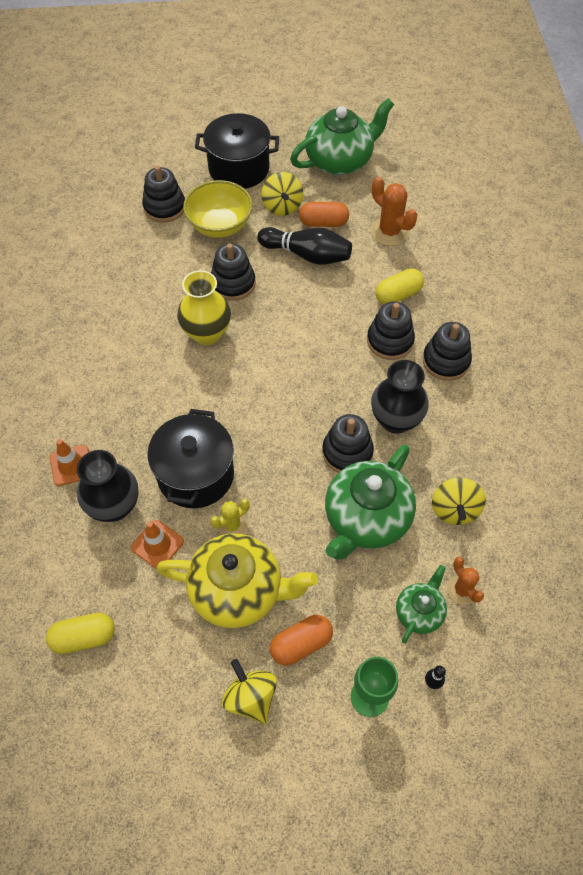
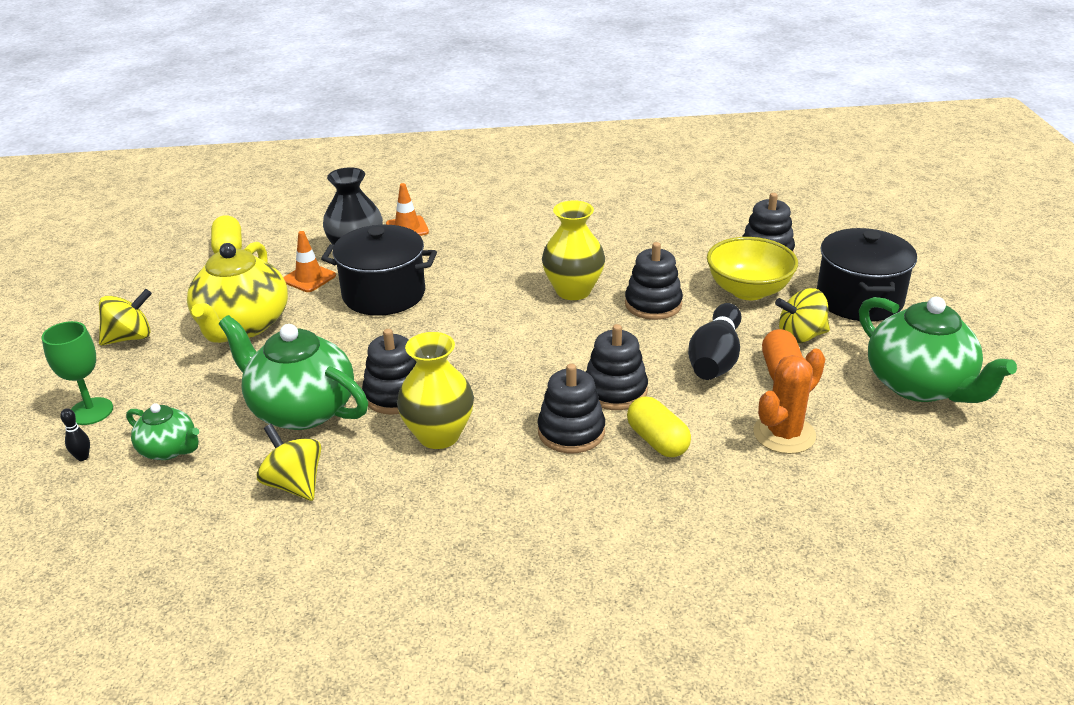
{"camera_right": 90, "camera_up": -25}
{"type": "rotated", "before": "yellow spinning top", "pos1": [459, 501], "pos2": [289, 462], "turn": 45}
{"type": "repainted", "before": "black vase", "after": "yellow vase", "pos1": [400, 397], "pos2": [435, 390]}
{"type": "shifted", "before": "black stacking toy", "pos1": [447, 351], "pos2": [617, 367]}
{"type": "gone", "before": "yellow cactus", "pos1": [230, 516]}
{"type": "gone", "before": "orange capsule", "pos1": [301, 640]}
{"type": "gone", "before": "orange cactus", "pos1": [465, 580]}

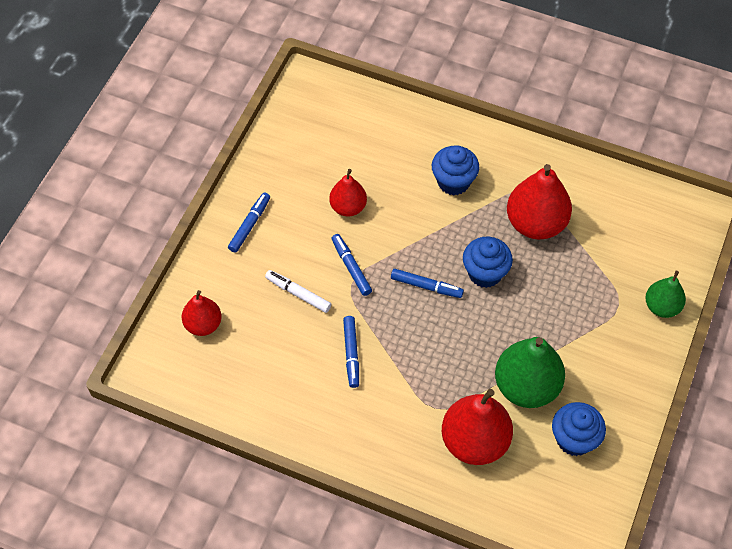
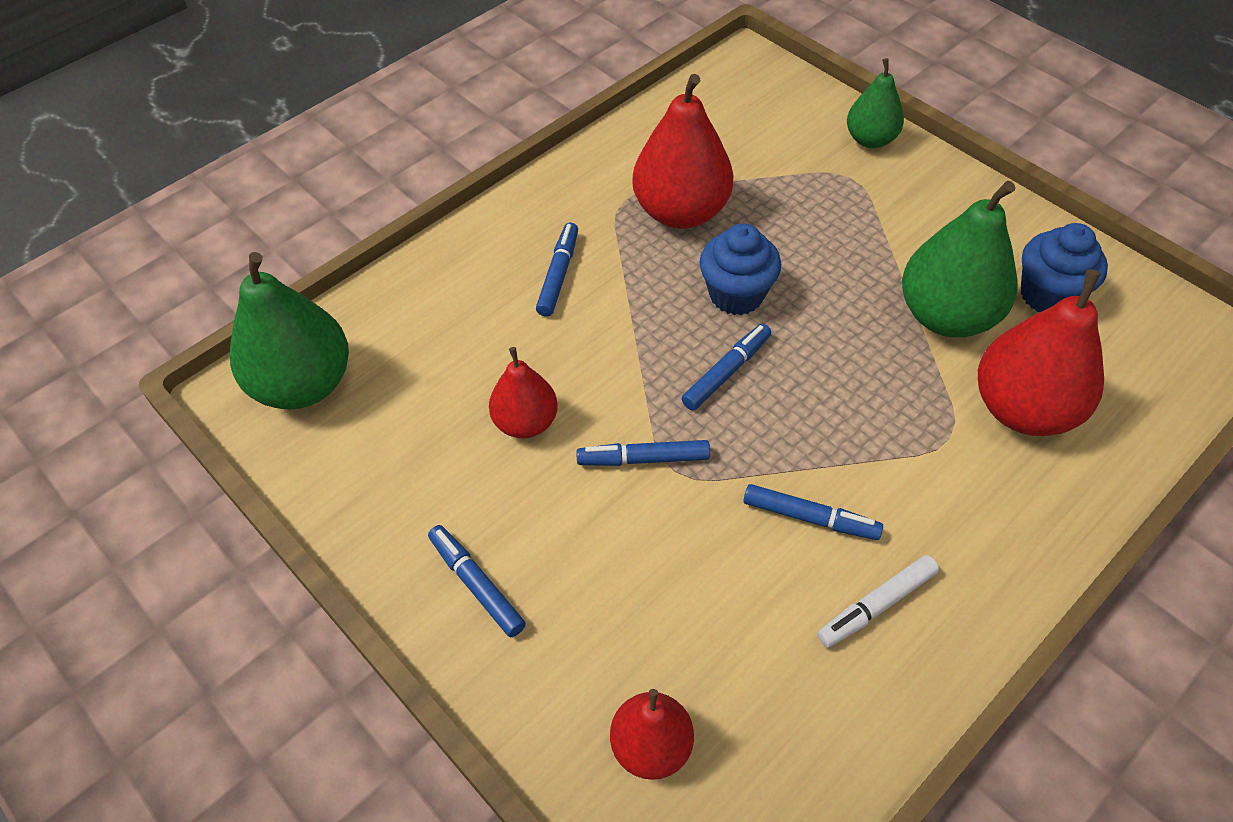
{"camera_right": -65, "camera_up": -5}
{"type": "new", "after": "green pear", "pos2": [289, 331]}
{"type": "swapped", "before": "blue cupcake", "after": "blue marker", "pos1": [455, 170], "pos2": [557, 269]}
{"type": "shifted", "before": "white marker", "pos1": [298, 291], "pos2": [878, 601]}

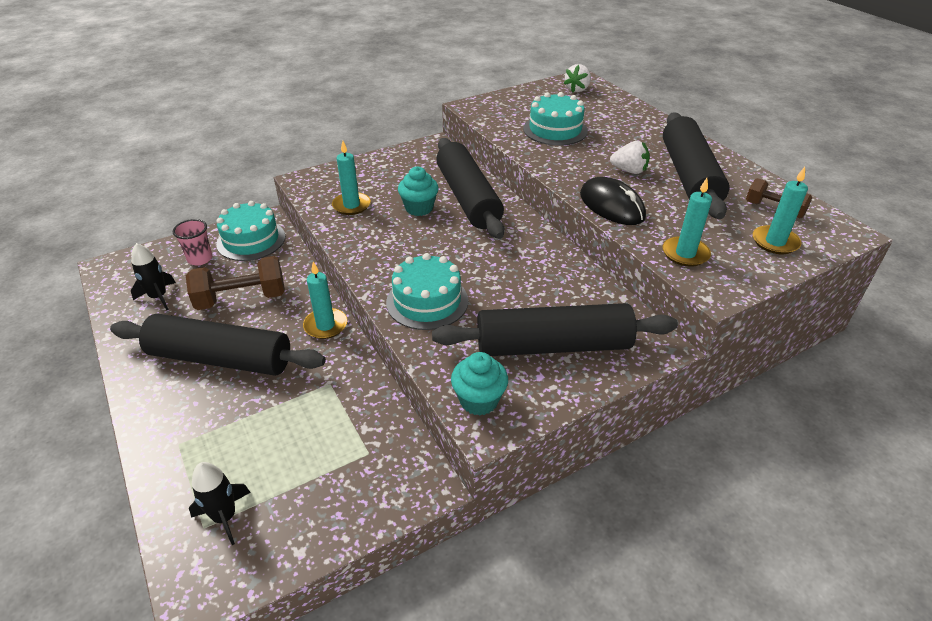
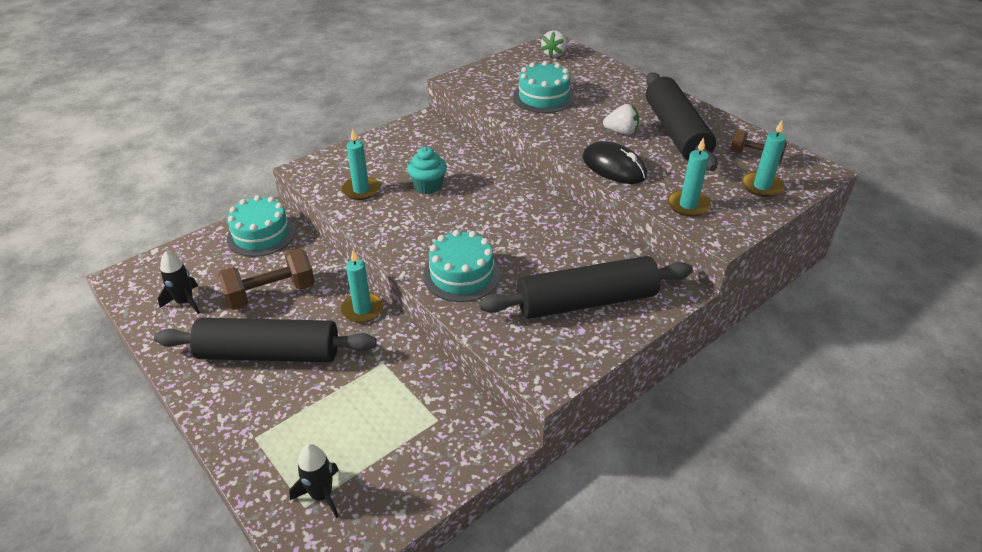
{"camera_right": -10, "camera_up": 0}
{"type": "gone", "before": "pink cup", "pos1": [193, 242]}
{"type": "gone", "before": "black rolling pin", "pos1": [470, 188]}
{"type": "gone", "before": "turquoise cupcake", "pos1": [479, 384]}

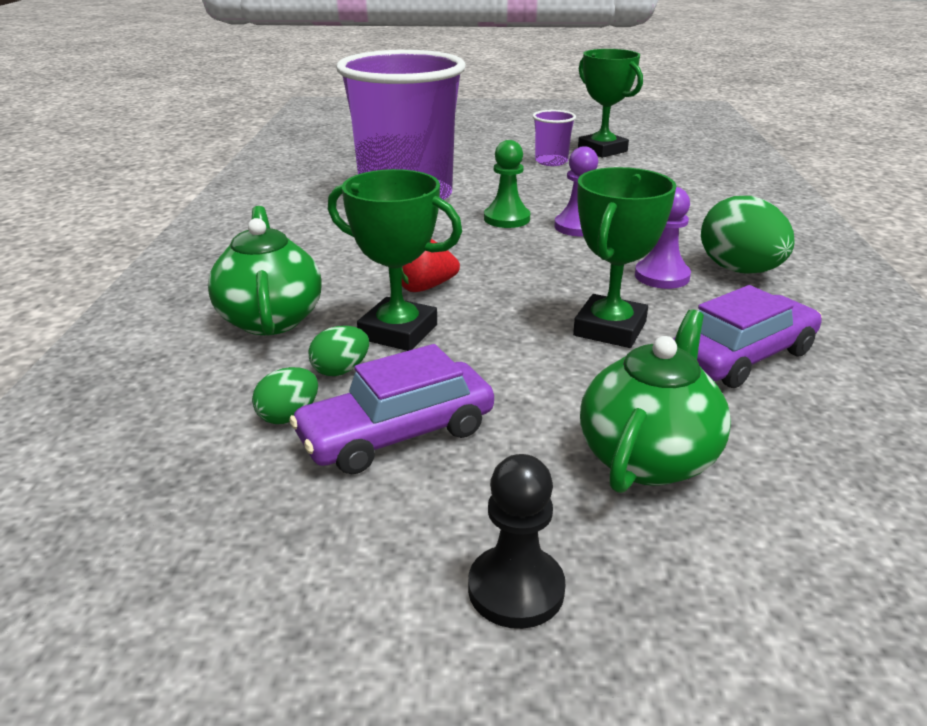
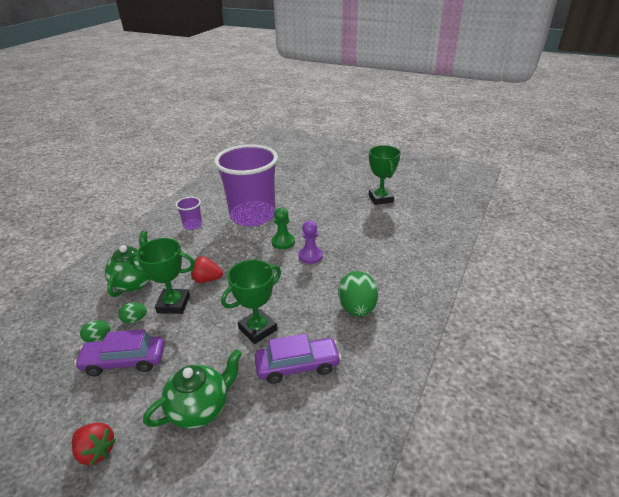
{"camera_right": 25, "camera_up": 5}
{"type": "swapped", "before": "black pawn", "after": "red strawberry", "pos1": [516, 541], "pos2": [94, 444]}
{"type": "rotated", "before": "green trophy", "pos1": [395, 260], "pos2": [162, 276], "turn": -45}
{"type": "shifted", "before": "purple cup", "pos1": [554, 138], "pos2": [189, 213]}
{"type": "gone", "before": "purple pawn", "pos1": [663, 238]}

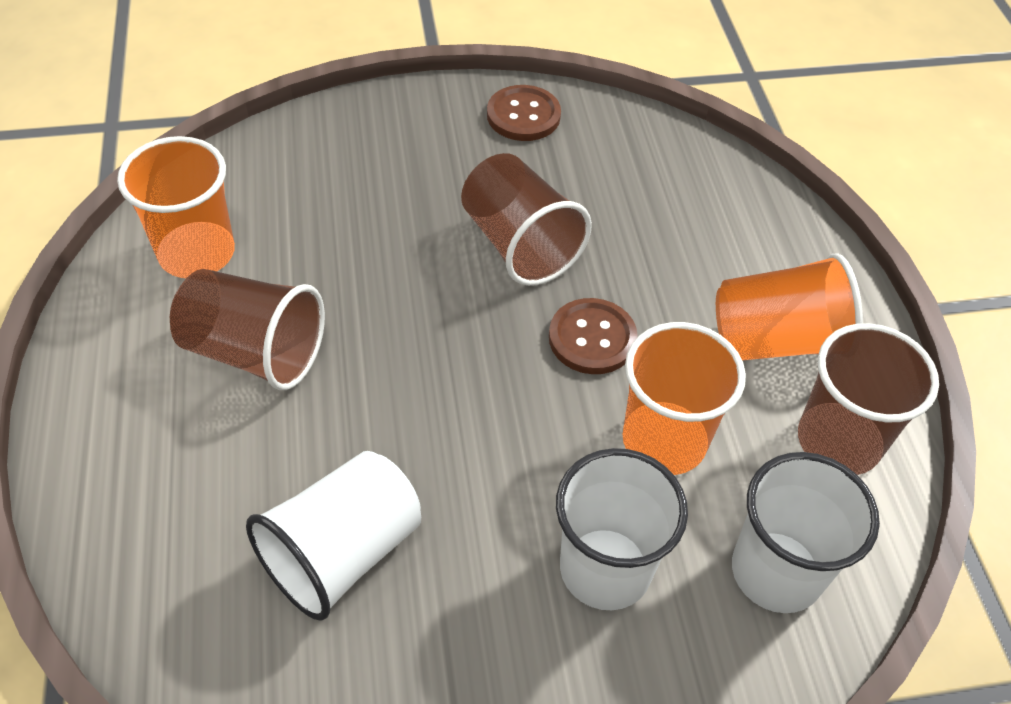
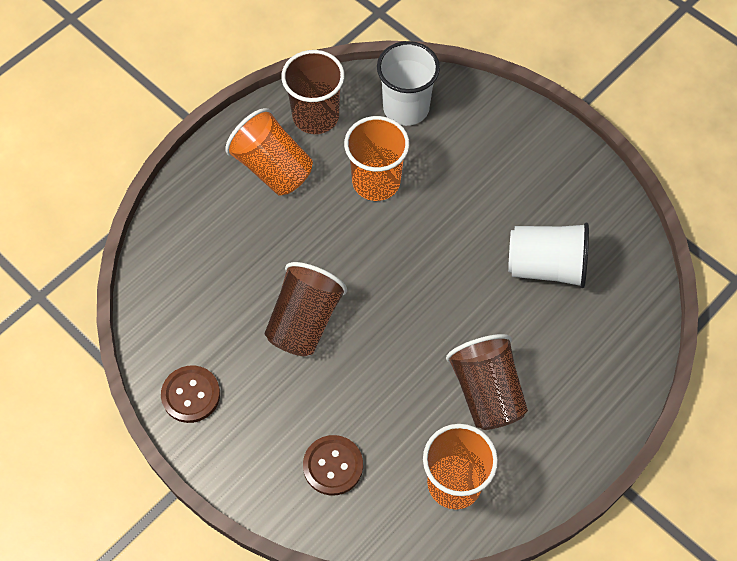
{"camera_right": -125, "camera_up": 10}
{"type": "shifted", "before": "brown button", "pos1": [593, 336], "pos2": [333, 465]}
{"type": "gone", "before": "white cup", "pos1": [622, 529]}

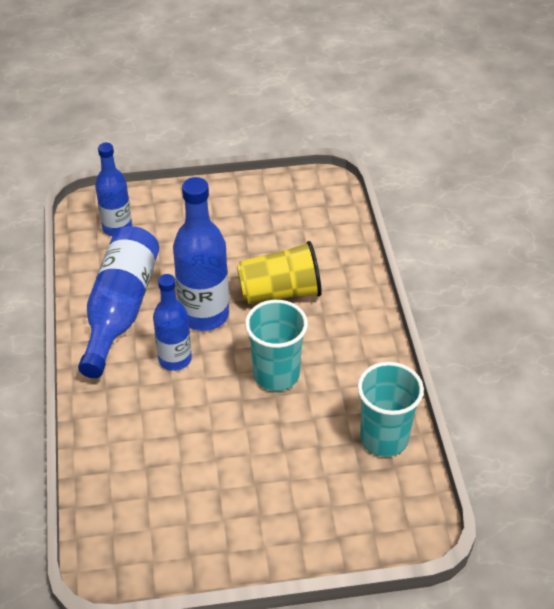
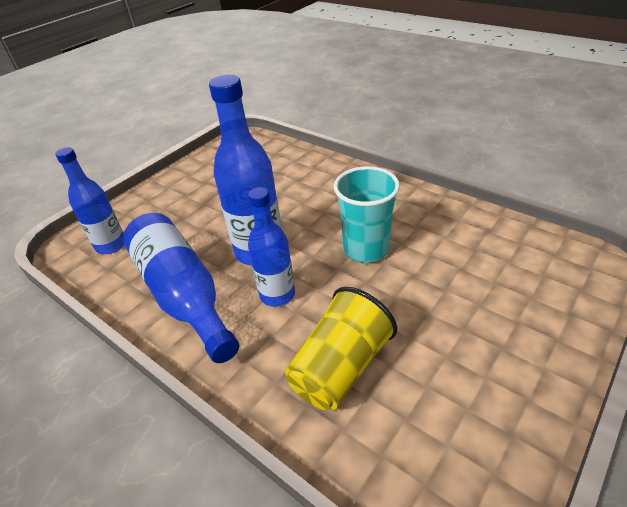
{"camera_right": -40, "camera_up": -5}
{"type": "shifted", "before": "yellow cup", "pos1": [279, 272], "pos2": [341, 348]}
{"type": "gone", "before": "turquoise cup", "pos1": [390, 409]}

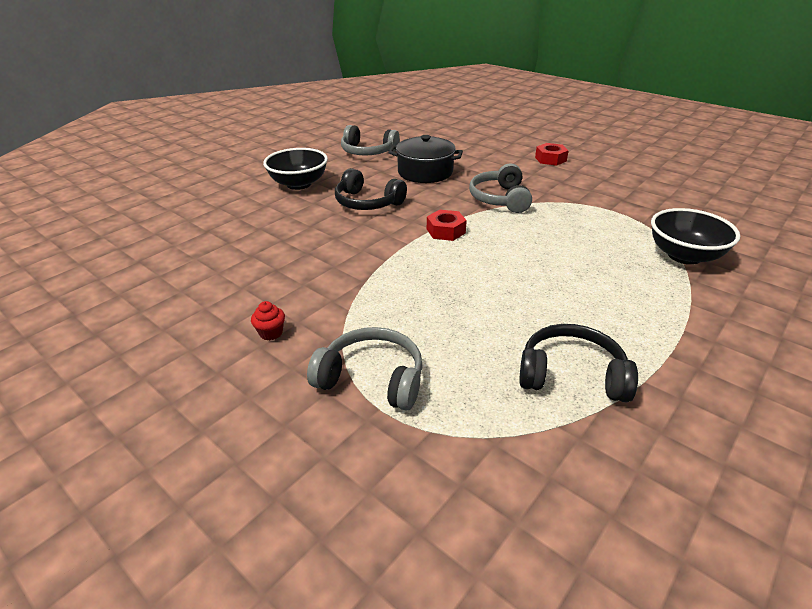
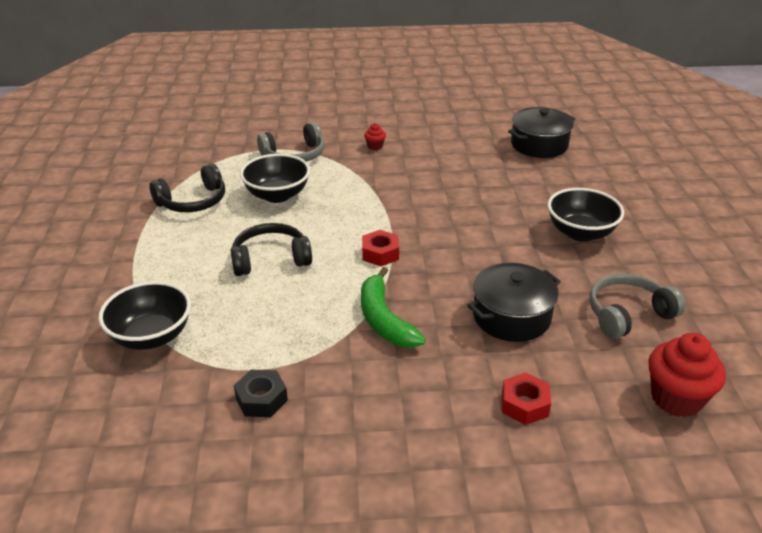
{"camera_right": 135, "camera_up": 0}
{"type": "shifted", "before": "black headphones", "pos1": [371, 189], "pos2": [271, 249]}
{"type": "new", "after": "black nut", "pos2": [261, 393]}
{"type": "new", "after": "black bowl", "pos2": [275, 178]}
{"type": "swapped", "before": "grey headphones", "after": "green banana", "pos1": [500, 188], "pos2": [393, 307]}
{"type": "shifted", "before": "red nut", "pos1": [552, 154], "pos2": [526, 399]}
{"type": "new", "after": "black pot", "pos2": [541, 132]}
{"type": "new", "after": "red cupcake", "pos2": [687, 375]}

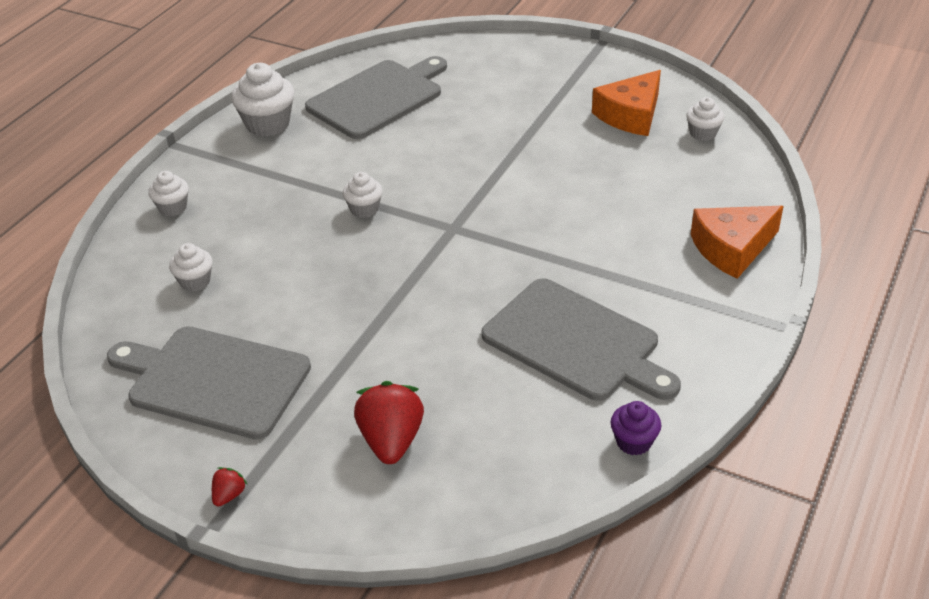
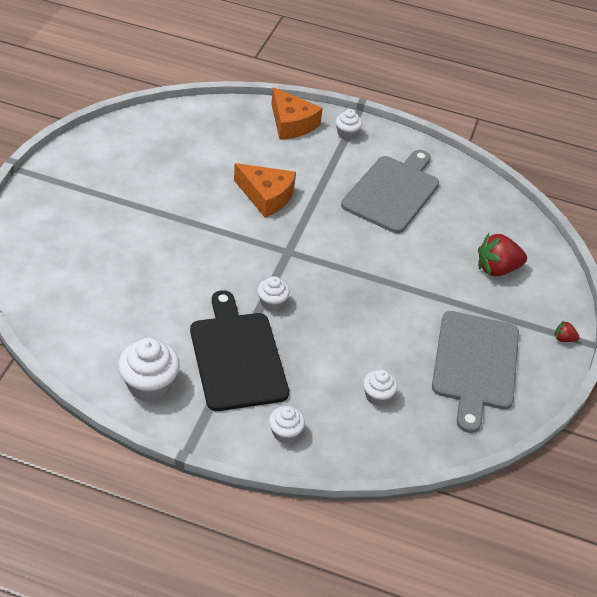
{"camera_right": -105, "camera_up": 5}
{"type": "new", "after": "black cutting board", "pos2": [239, 350]}
{"type": "shifted", "before": "orange cheese", "pos1": [626, 103], "pos2": [265, 190]}
{"type": "shifted", "before": "white cupcake", "pos1": [705, 119], "pos2": [348, 124]}
{"type": "gone", "before": "grey cutting board", "pos1": [376, 97]}
{"type": "gone", "before": "purple cupcake", "pos1": [636, 428]}

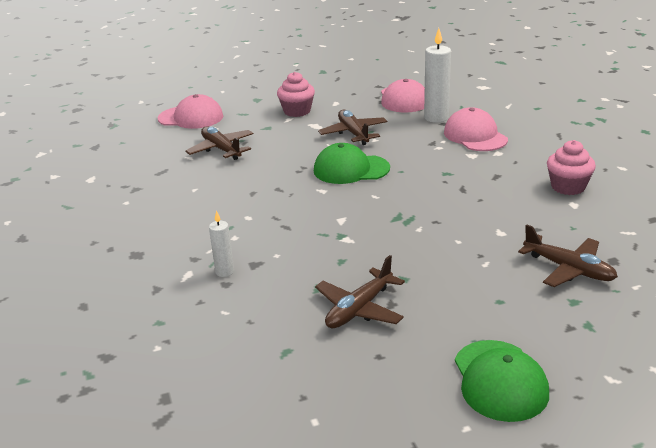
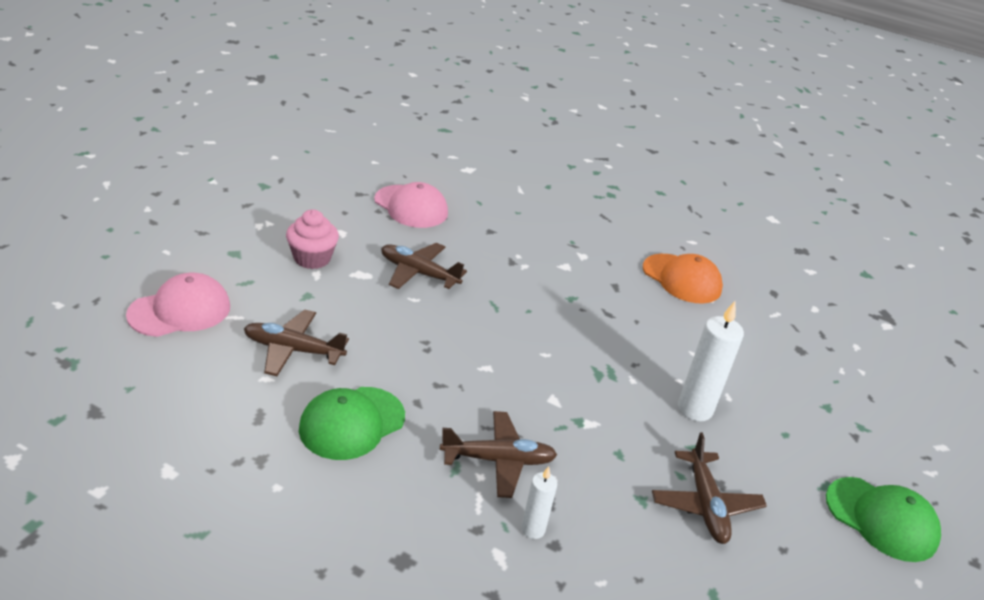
{"camera_right": -50, "camera_up": 5}
{"type": "shifted", "before": "green cap", "pos1": [352, 163], "pos2": [352, 423]}
{"type": "shifted", "before": "brown plane", "pos1": [568, 256], "pos2": [498, 454]}
{"type": "swapped", "before": "pink cupcake", "after": "orange cap", "pos1": [571, 167], "pos2": [683, 278]}
{"type": "shifted", "before": "white candle", "pos1": [437, 75], "pos2": [711, 361]}
{"type": "gone", "before": "pink cap", "pos1": [476, 129]}

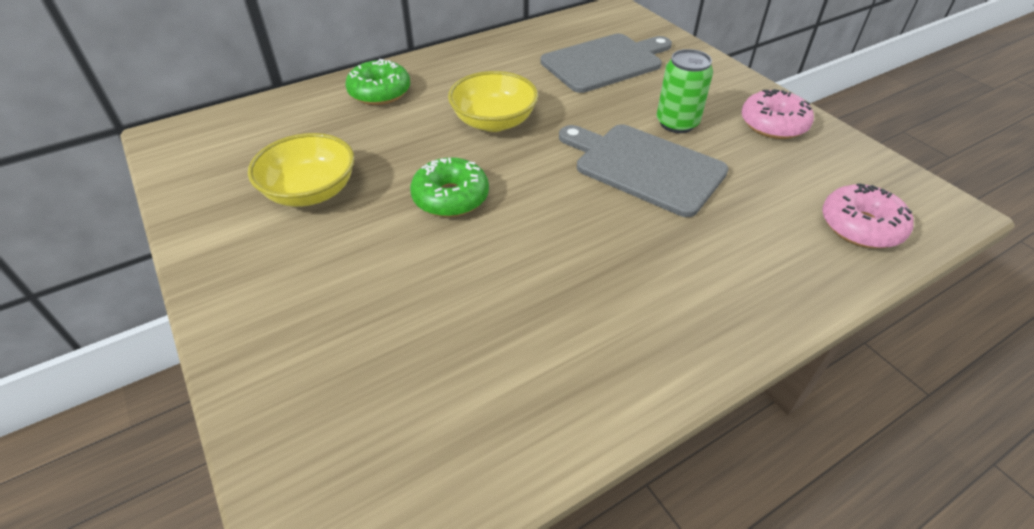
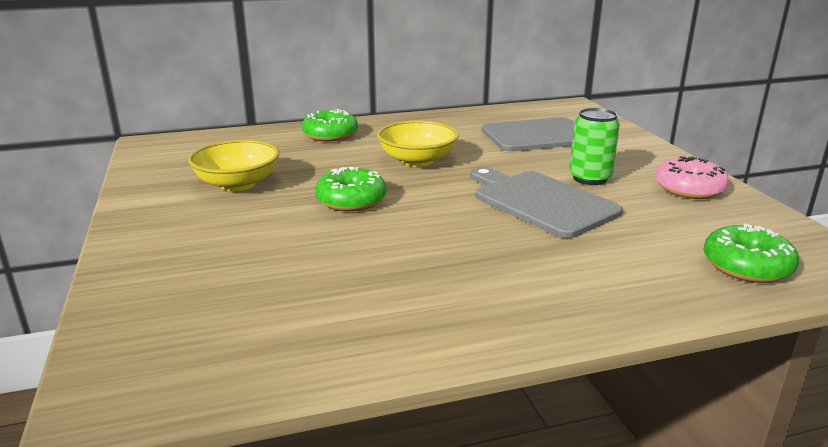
{"camera_right": 15, "camera_up": -20}
{"type": "repainted", "before": "pink donut", "after": "green donut", "pos1": [868, 215], "pos2": [751, 253]}

